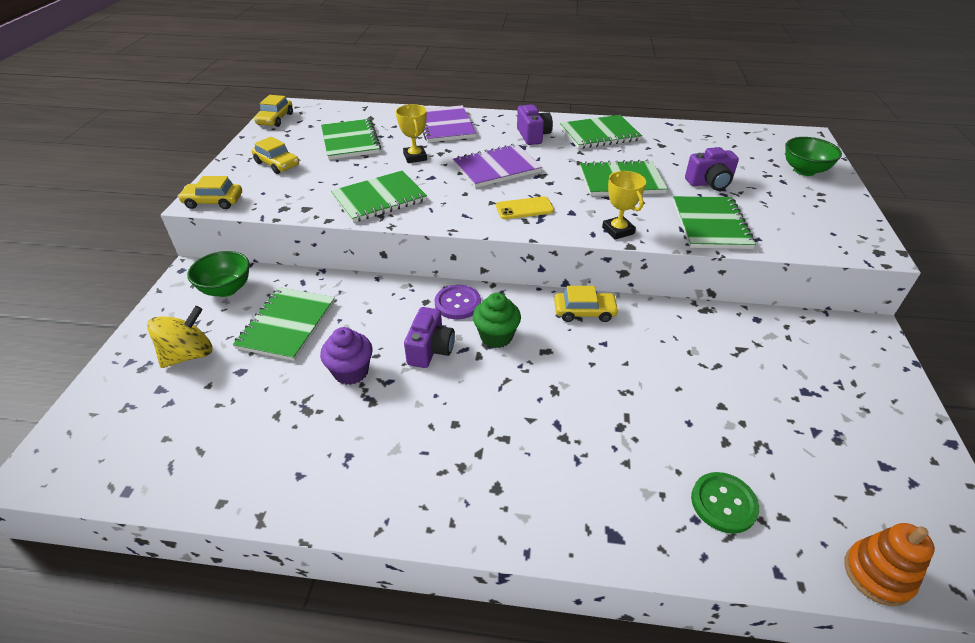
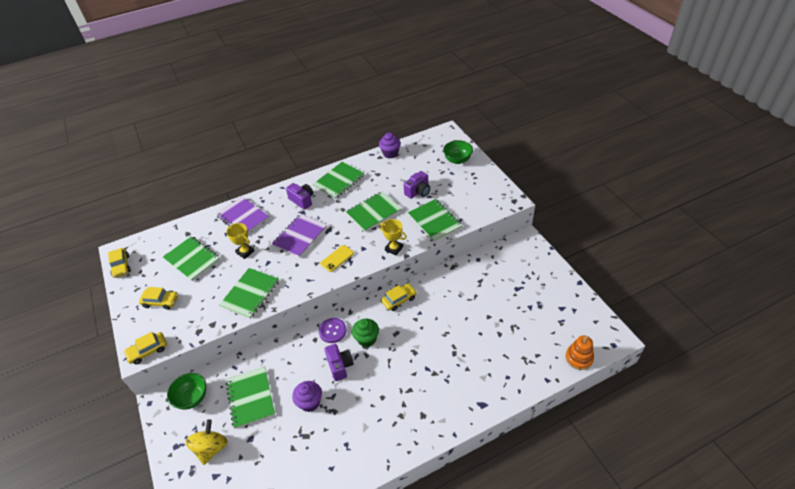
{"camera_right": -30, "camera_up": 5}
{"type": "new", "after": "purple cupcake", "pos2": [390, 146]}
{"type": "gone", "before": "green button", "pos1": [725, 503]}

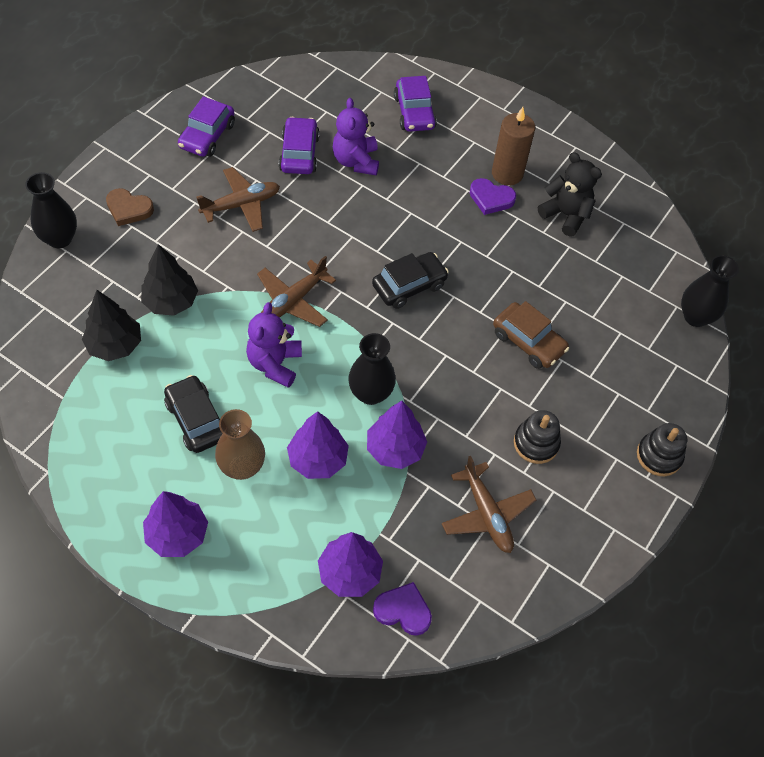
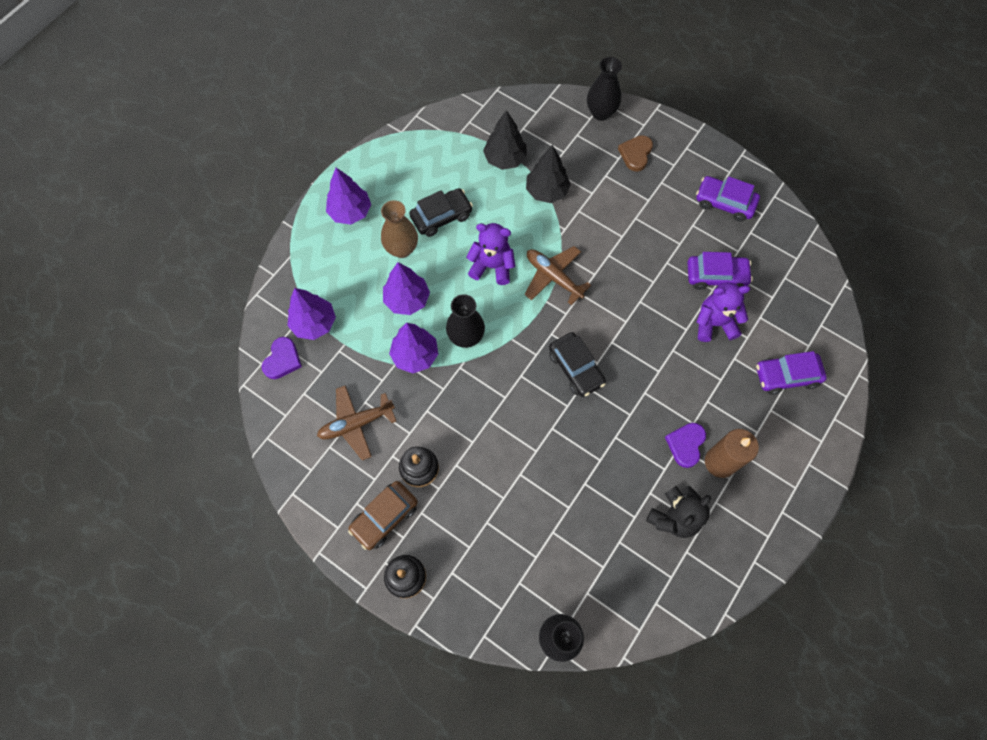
{"camera_right": 95, "camera_up": 10}
{"type": "shifted", "before": "brown car", "pos1": [531, 335], "pos2": [383, 515]}
{"type": "gone", "before": "brown plane", "pos1": [238, 199]}

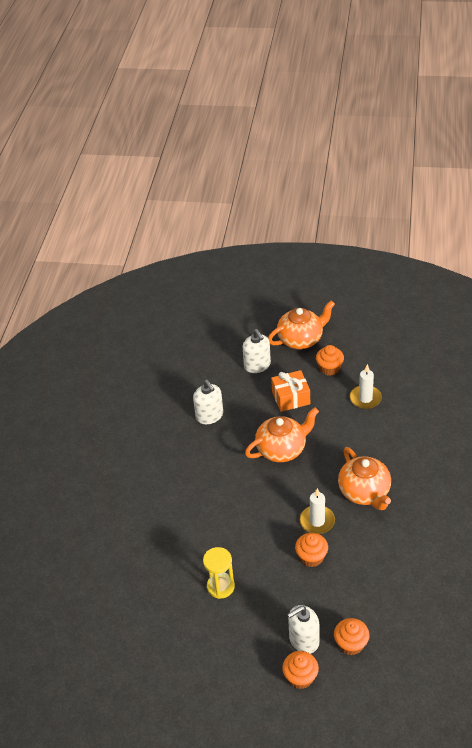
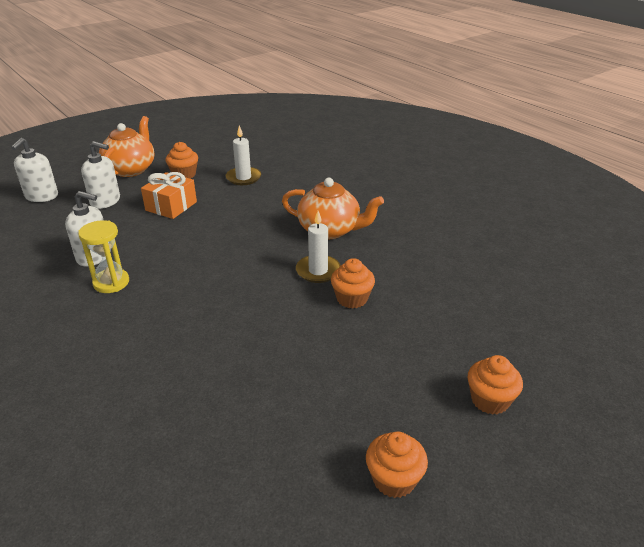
{"camera_right": -50, "camera_up": -10}
{"type": "shifted", "before": "white soap dispenser", "pos1": [303, 629], "pos2": [34, 170]}
{"type": "shifted", "before": "yellow hourglass", "pos1": [219, 573], "pos2": [103, 256]}
{"type": "shifted", "before": "orange cupcake", "pos1": [352, 636], "pos2": [397, 465]}
{"type": "gone", "before": "orange teapot", "pos1": [282, 434]}

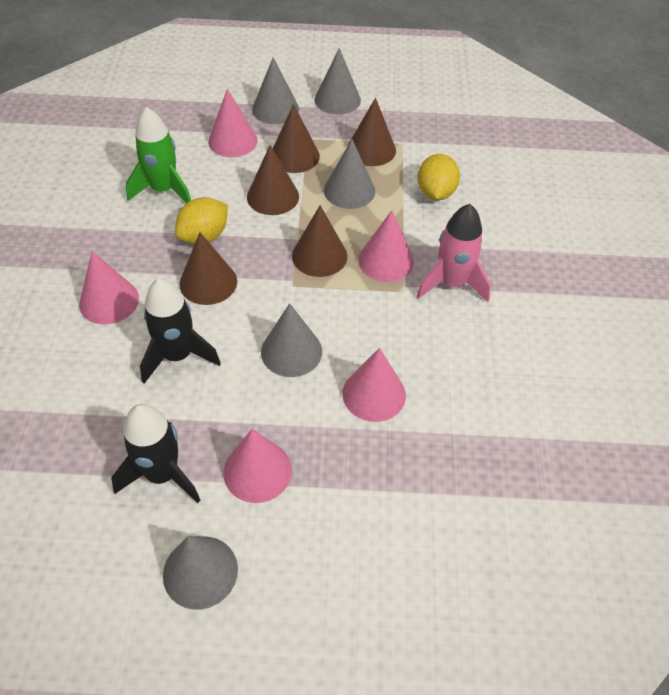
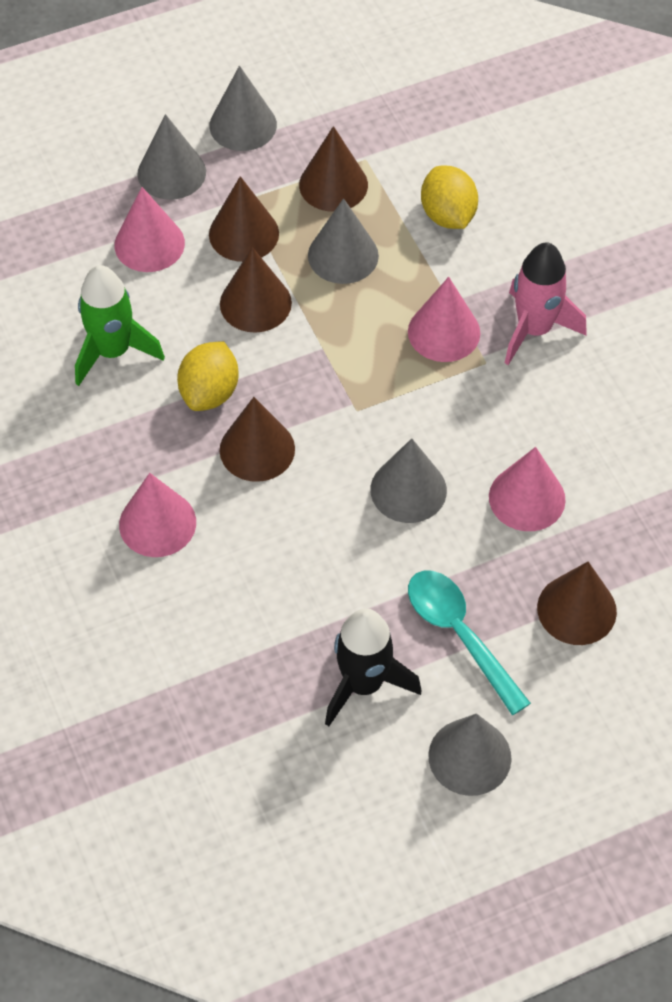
{"camera_right": -25, "camera_up": 5}
{"type": "swapped", "before": "pink cone", "after": "turquoise spoon", "pos1": [257, 466], "pos2": [469, 643]}
{"type": "shifted", "before": "brown cone", "pos1": [319, 241], "pos2": [577, 603]}
{"type": "gone", "before": "black rocket", "pos1": [180, 330]}

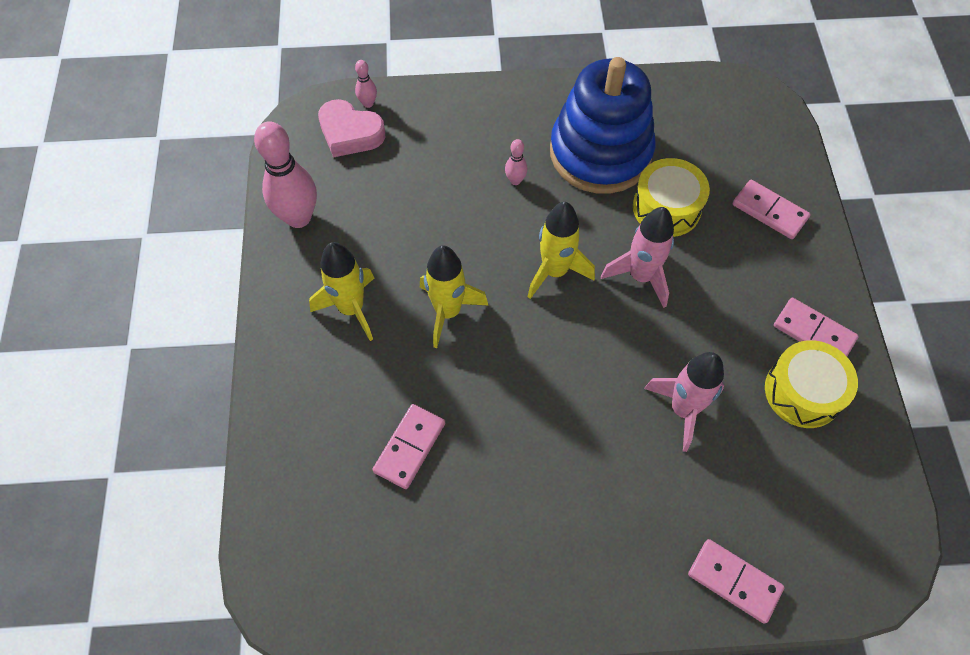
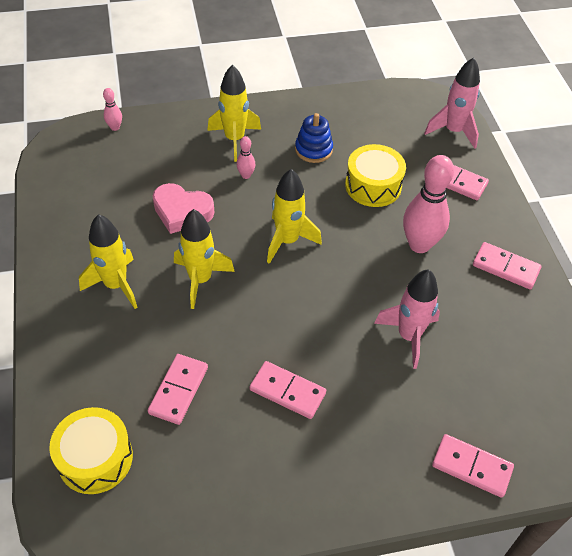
{"camera_right": -10, "camera_up": -10}
{"type": "shifted", "before": "yellow drum", "pos1": [811, 384], "pos2": [91, 450]}
{"type": "shifted", "before": "pink heart", "pos1": [351, 128], "pos2": [183, 208]}
{"type": "new", "after": "yellow rocket", "pos2": [234, 113]}
{"type": "new", "after": "pink domino", "pos2": [288, 390]}
{"type": "scaled", "before": "blue stacking toy", "pos1": [602, 125], "pos2": [314, 138], "scale": 0.45}
{"type": "shifted", "before": "pink bowling pin", "pos1": [285, 174], "pos2": [428, 204]}
{"type": "shifted", "before": "pink rocket", "pos1": [637, 257], "pos2": [452, 103]}

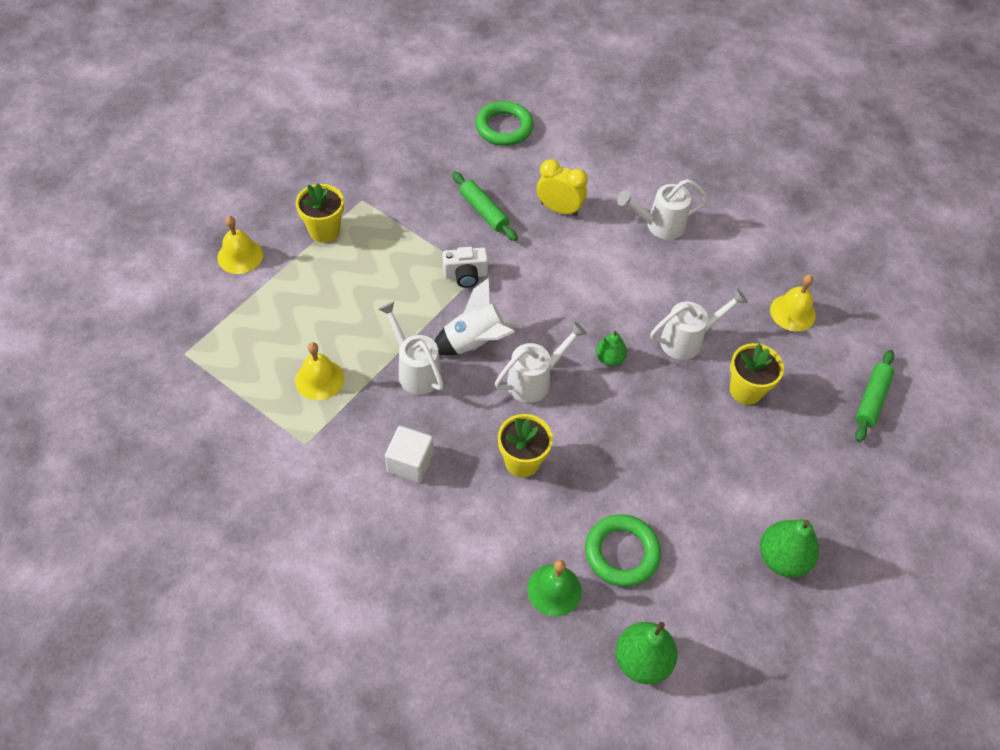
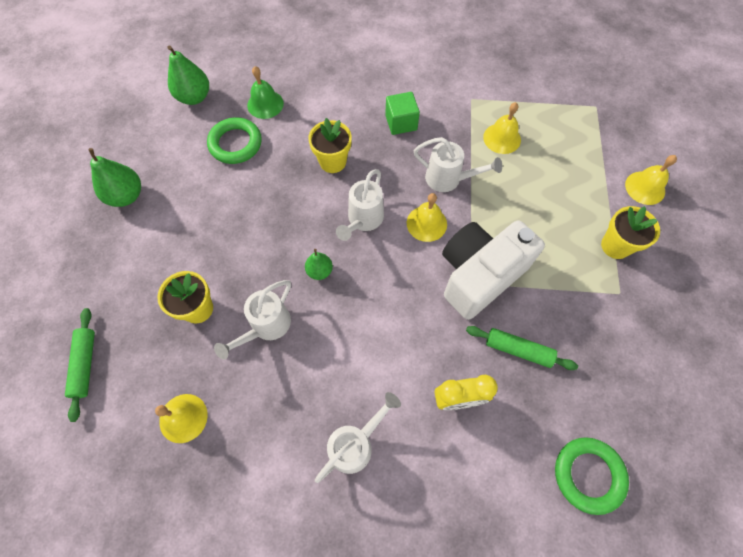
{"camera_right": 150, "camera_up": 10}
{"type": "repainted", "before": "white cube", "after": "green cube", "pos1": [409, 454], "pos2": [402, 113]}
{"type": "swapped", "before": "white rocket", "after": "yellow bell", "pos1": [476, 316], "pos2": [427, 217]}
{"type": "scaled", "before": "white camera", "pos1": [465, 267], "pos2": [493, 270], "scale": 2.19}

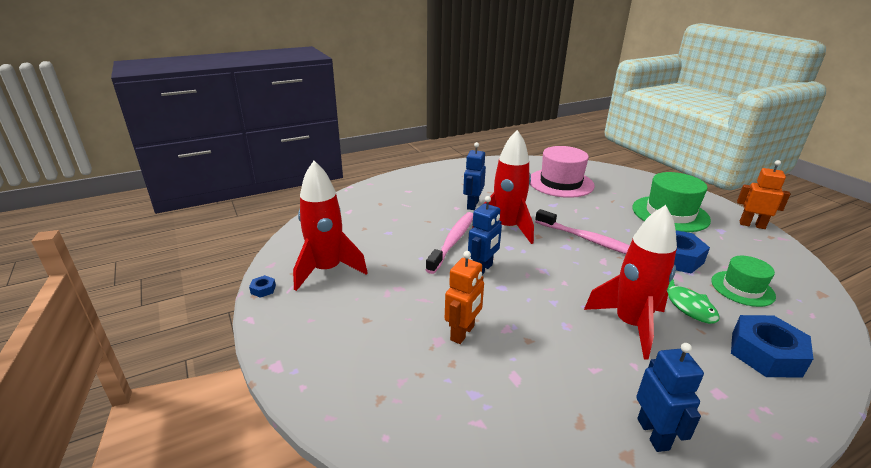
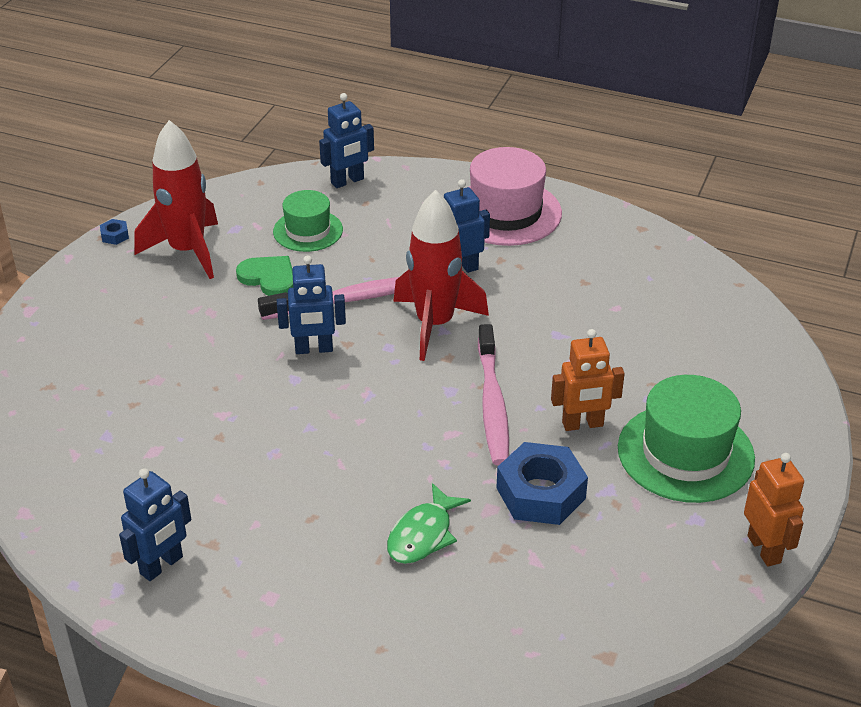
{"camera_right": 50, "camera_up": 10}
{"type": "new", "after": "green heart", "pos2": [264, 276]}
{"type": "shifted", "before": "green hat", "pos1": [743, 281], "pos2": [308, 221]}
{"type": "new", "after": "blue robot", "pos2": [346, 140]}
{"type": "shifted", "before": "pink hat", "pos1": [562, 172], "pos2": [515, 196]}
{"type": "shifted", "before": "orange robot", "pos1": [464, 297], "pos2": [588, 380]}
{"type": "gone", "before": "red rocket", "pos1": [630, 282]}
{"type": "gone", "before": "blue nut", "pos1": [772, 346]}

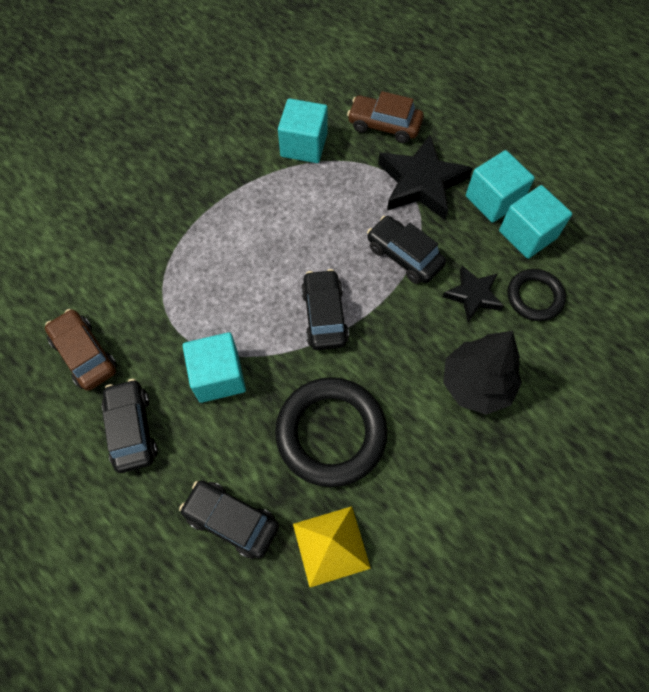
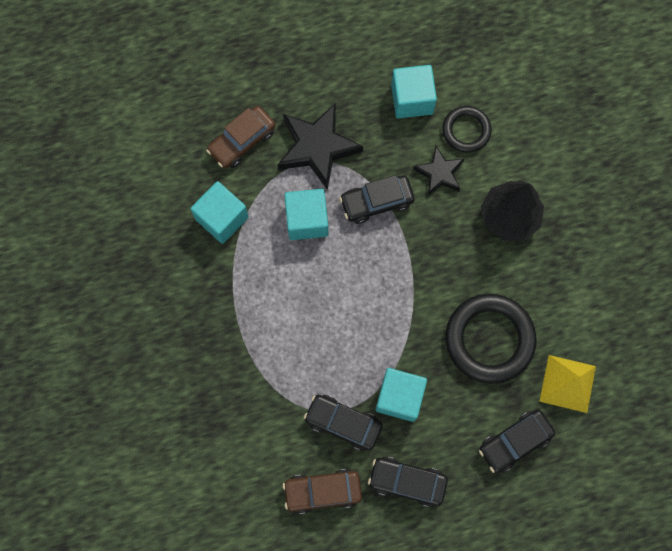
{"camera_right": -60, "camera_up": 10}
{"type": "shifted", "before": "turquoise cube", "pos1": [500, 186], "pos2": [306, 214]}
{"type": "shifted", "before": "black car", "pos1": [325, 309], "pos2": [343, 423]}

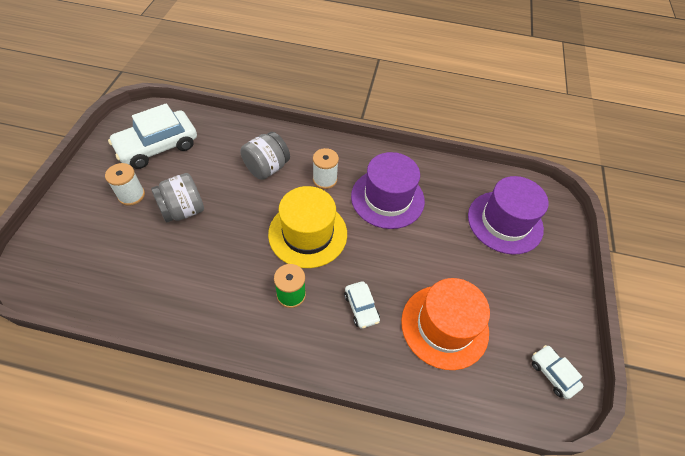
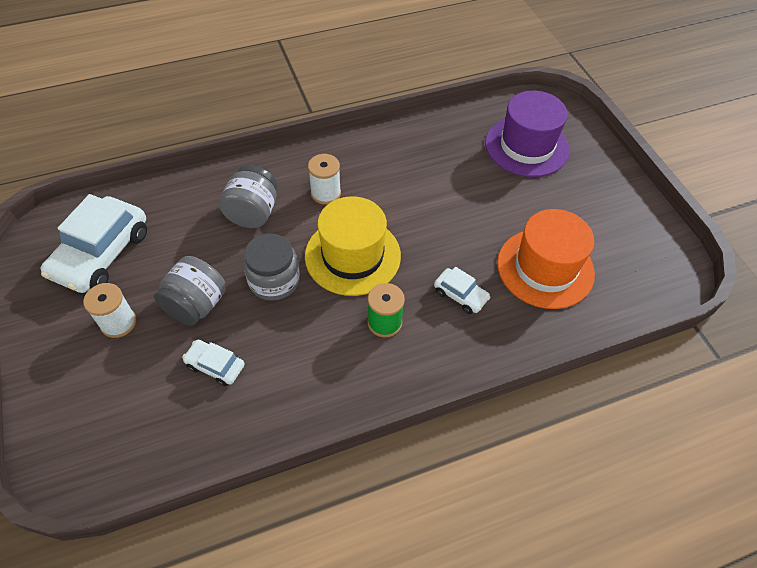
{"camera_right": -30, "camera_up": 0}
{"type": "shifted", "before": "white car", "pos1": [558, 372], "pos2": [213, 363]}
{"type": "new", "after": "grey jar", "pos2": [271, 267]}
{"type": "gone", "before": "purple hat", "pos1": [388, 190]}

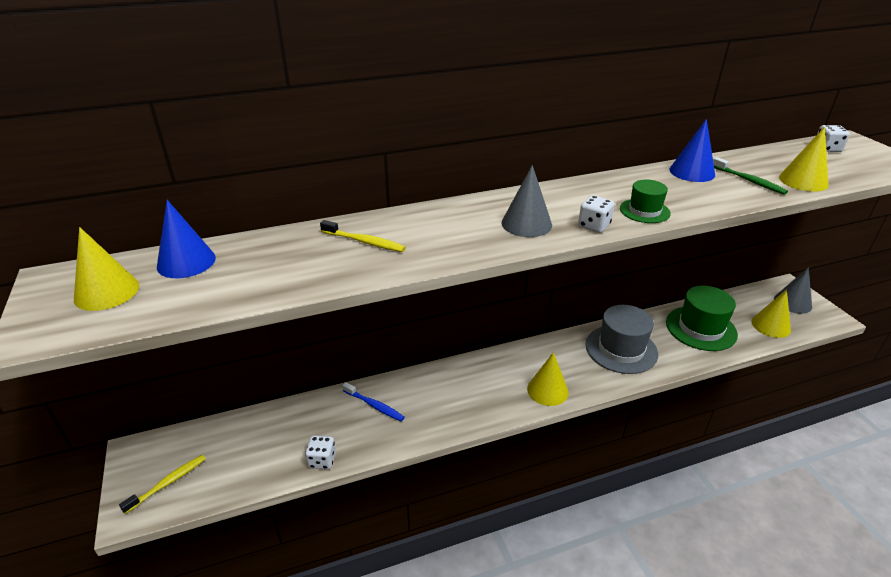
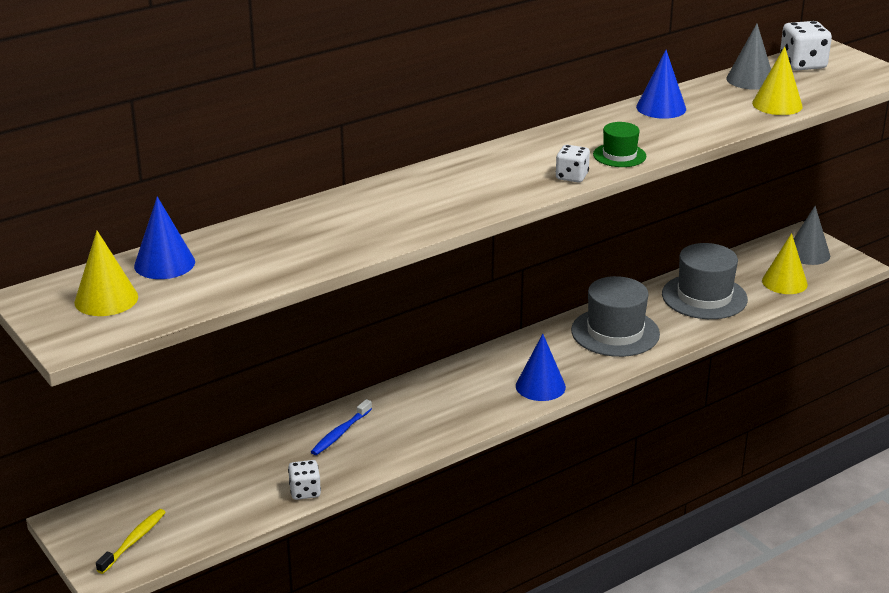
{"camera_right": -15, "camera_up": -5}
{"type": "rotated", "before": "blue toothbrush", "pos1": [373, 401], "pos2": [341, 427], "turn": 105}
{"type": "repainted", "before": "yellow cone", "after": "blue cone", "pos1": [548, 379], "pos2": [541, 367]}
{"type": "repainted", "before": "green hat", "after": "grey hat", "pos1": [702, 318], "pos2": [705, 281]}
{"type": "shifted", "before": "grey cone", "pos1": [527, 201], "pos2": [748, 57]}
{"type": "scaled", "before": "white dice", "pos1": [833, 138], "pos2": [806, 45], "scale": 1.59}
{"type": "gone", "before": "yellow toothbrush", "pos1": [363, 236]}
{"type": "gone", "before": "green toothbrush", "pos1": [750, 176]}

